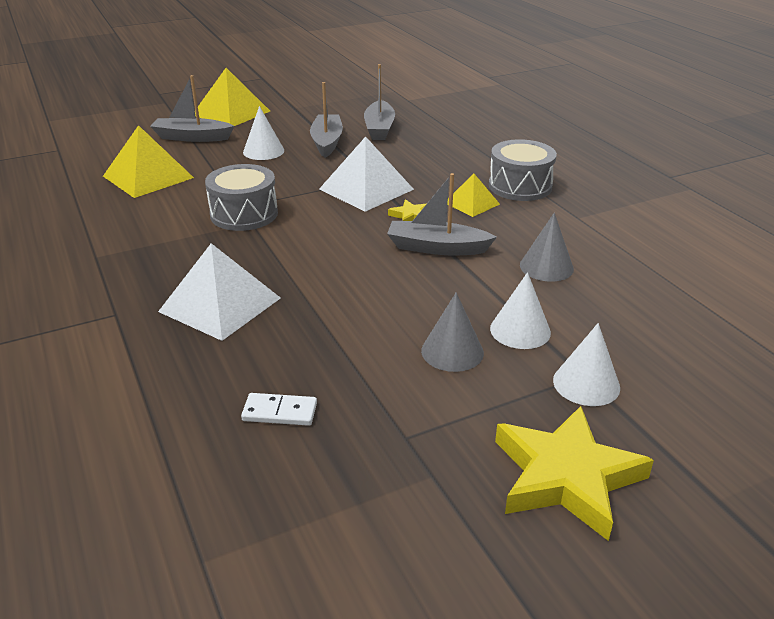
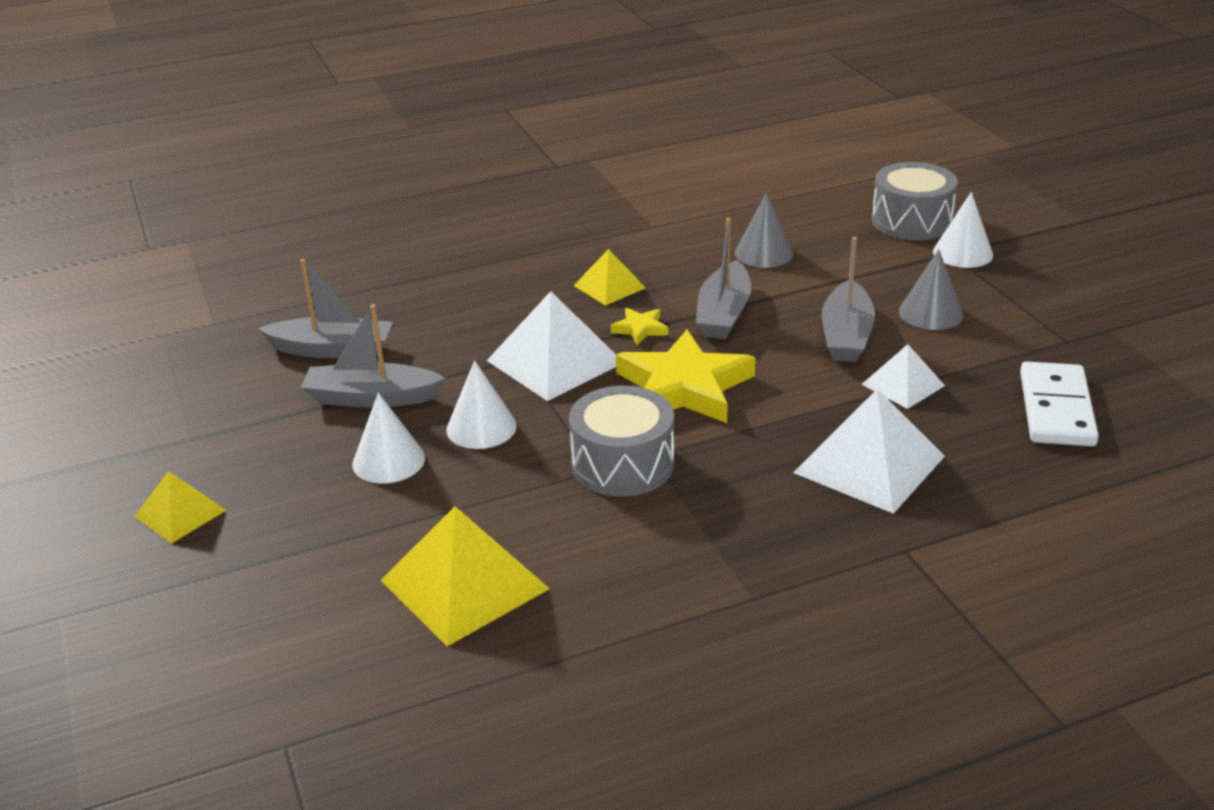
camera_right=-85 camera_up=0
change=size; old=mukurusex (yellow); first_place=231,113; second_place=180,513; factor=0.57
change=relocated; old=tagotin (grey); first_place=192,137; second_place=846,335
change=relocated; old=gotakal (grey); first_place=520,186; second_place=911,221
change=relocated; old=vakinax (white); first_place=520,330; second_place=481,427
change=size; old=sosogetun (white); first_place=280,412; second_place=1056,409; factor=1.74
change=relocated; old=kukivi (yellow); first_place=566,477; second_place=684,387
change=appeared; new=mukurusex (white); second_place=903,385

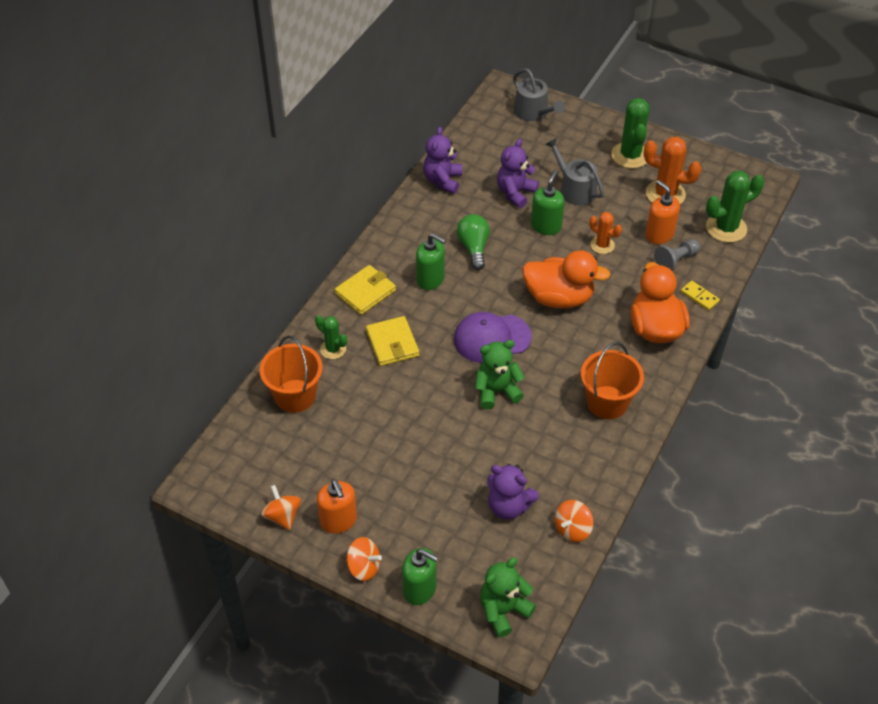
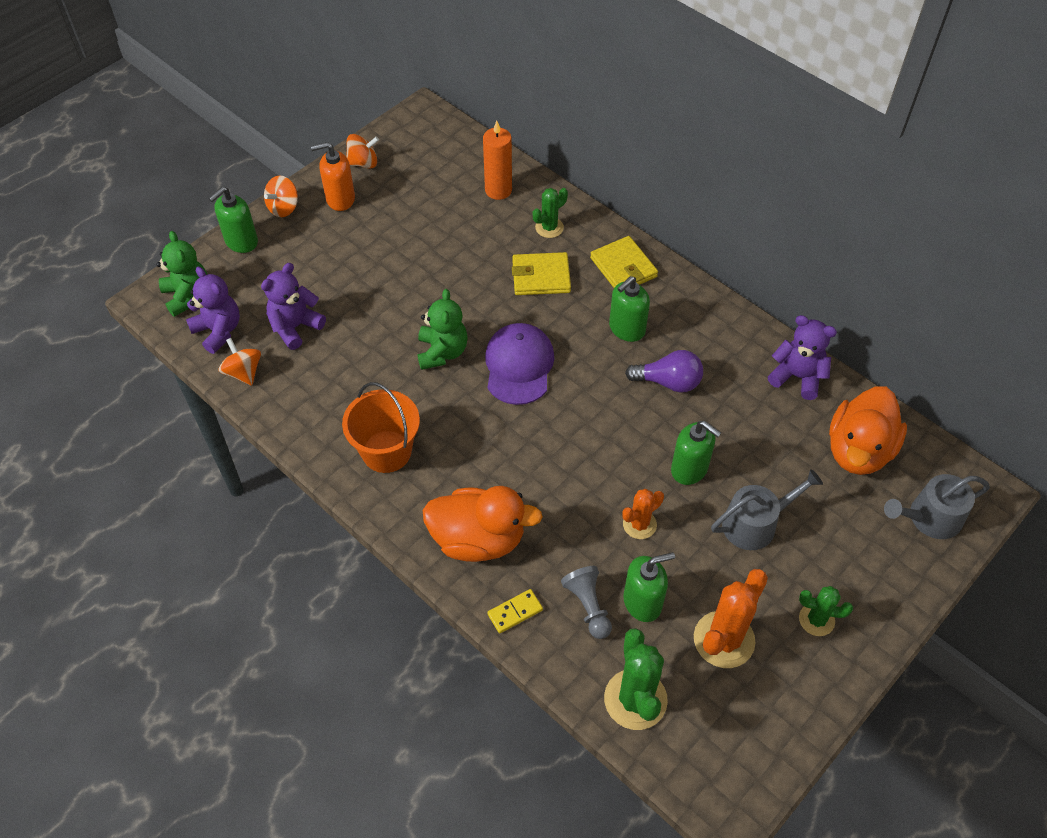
camera_right=105 camera_up=5
change=size; old=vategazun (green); first_place=630,155; second_place=816,620; factor=0.59
change=relocated; old=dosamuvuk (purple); first_place=515,193; second_place=218,331
change=colour; old=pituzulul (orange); new=pituzulul (green); first_place=659,235; second_place=642,602
change=colour; old=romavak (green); new=romavak (purple); first_place=474,248; second_place=668,382
change=relocated; old=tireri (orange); first_place=559,298; second_place=858,450
change=exchanged; old=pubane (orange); new=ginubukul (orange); first_place=295,396; second_place=498,190

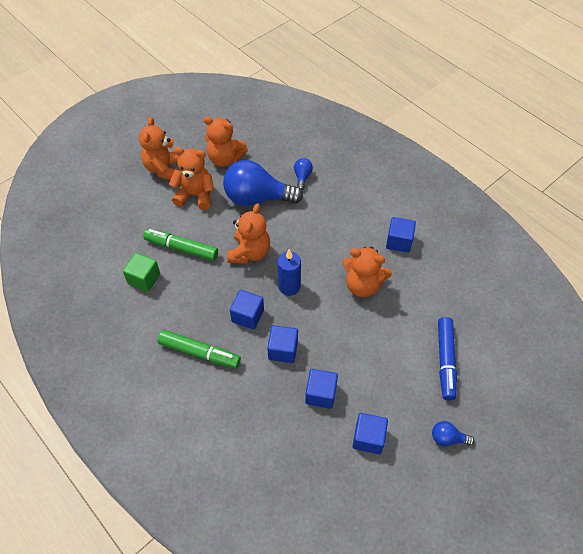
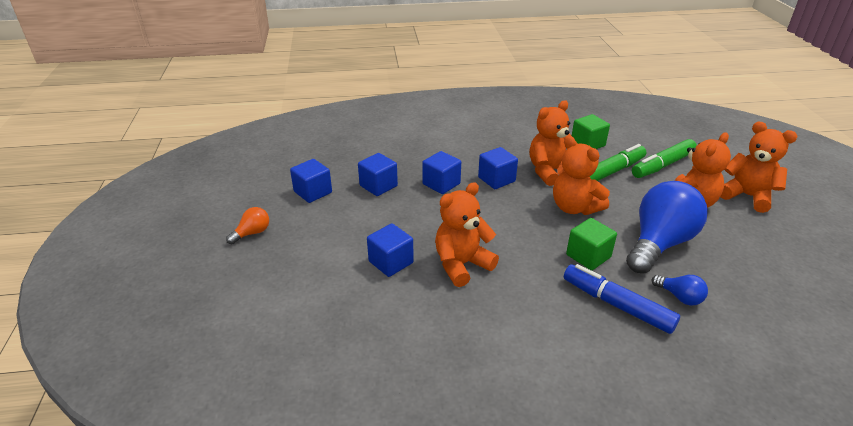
camera_right=125 camera_up=-20
change=relocated; old=dosamuvuk (orange); first_place=225,159; second_place=549,171
change=relocated; old=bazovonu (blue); first_place=399,241; second_place=391,262
change=missing; old=ginubukul (blue); first_place=289,286
change=relocated; old=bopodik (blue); first_place=445,361; second_place=617,305
change=relocated; old=bopodik (green); first_place=199,353; second_place=662,165
change=colour; old=romavak (blue); new=romavak (orange); first_place=447,438; second_place=252,233
change=appeared; new=bazovonu (green); second_place=588,256

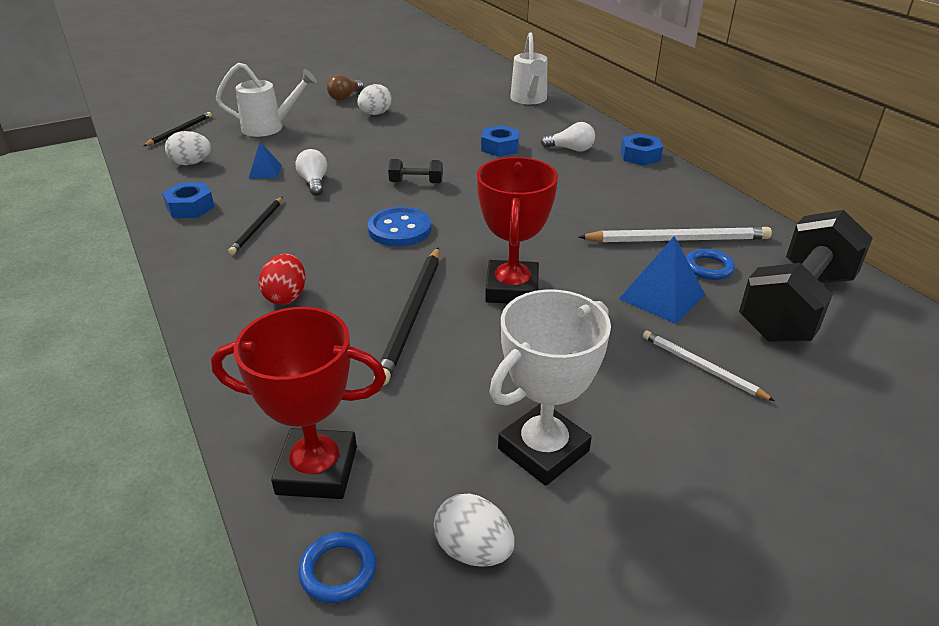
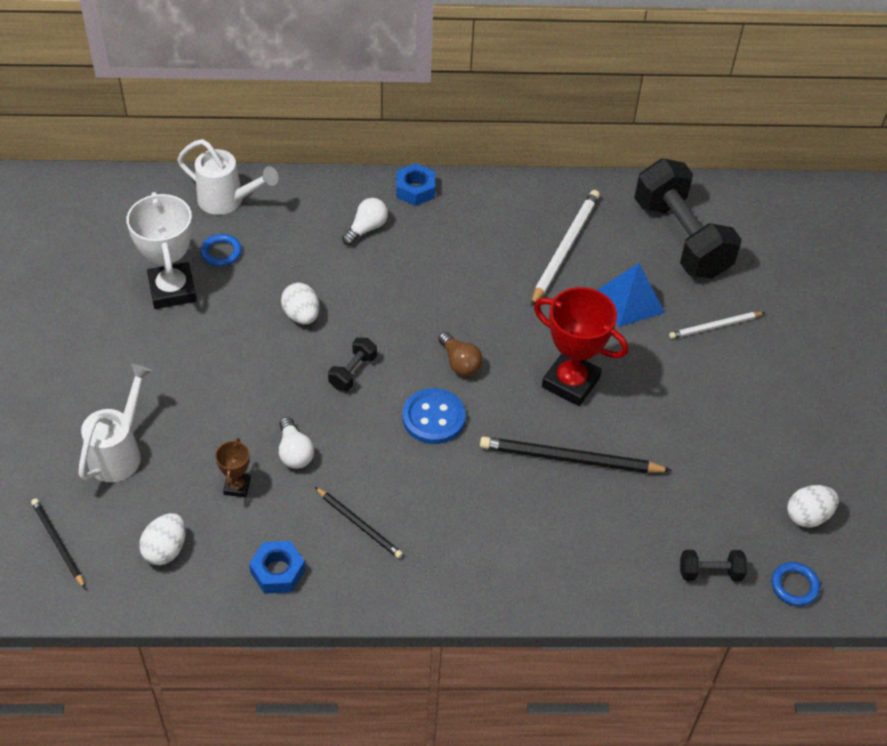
camera_right=-65 camera_up=15
change=relocated; old=romavak (brown); first_place=345,97; second_place=460,363
change=relocated; old=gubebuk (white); first_place=375,114; second_place=301,315
change=missing; old=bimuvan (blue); first_place=500,147
change=exchanged; old=mukurusex (blue); new=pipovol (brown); first_place=265,171; second_place=237,486
change=spun; old=romavak (white); first_place=314,182; second_place=294,452; degrees=-120
change=spun; old=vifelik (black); first_place=412,315; second_place=570,459; degrees=150
change=relocated; old=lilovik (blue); first_place=708,267; second_place=221,252
change=missing; old=gubebuk (red); first_place=286,296
change=relocated; old=pipovol (white); first_place=543,450; second_place=172,290
change=exchanged; old=pipovol (red); new=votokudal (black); first_place=317,470; second_place=710,572

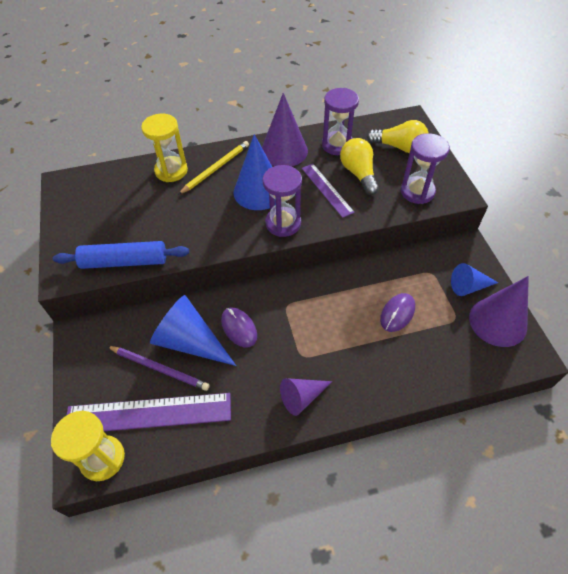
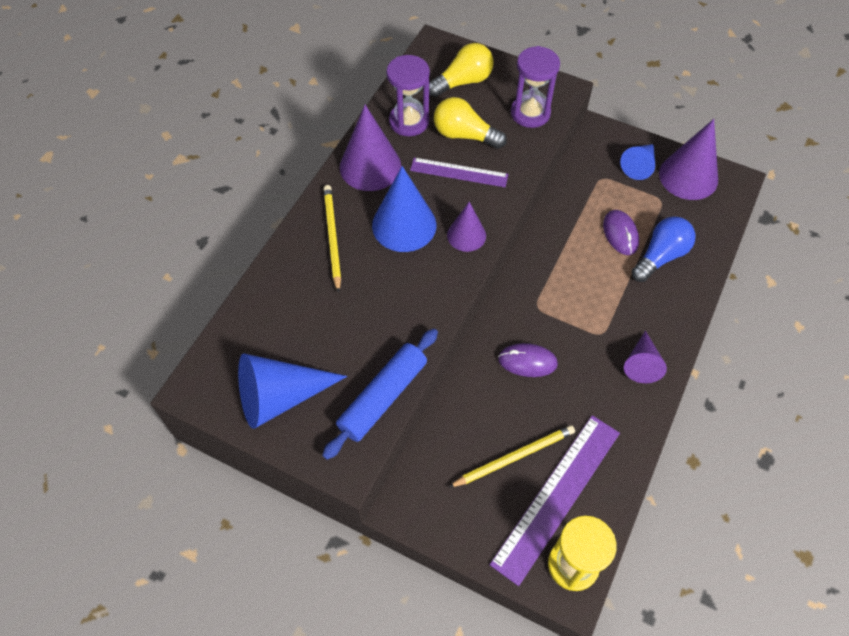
camera_right=-50 camera_up=5
change=missing; old=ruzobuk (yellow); first_place=171,171
change=exchanged; old=ruzobuk (purple); new=vakinax (purple); first_place=283,223; second_place=466,235
change=relocated; old=vakinax (blue); first_place=190,341; second_place=280,397
change=colour; old=vifelik (purple); new=vifelik (yellow); first_place=159,368; second_place=514,457
change=appeared; new=romavak (blue); second_place=660,256

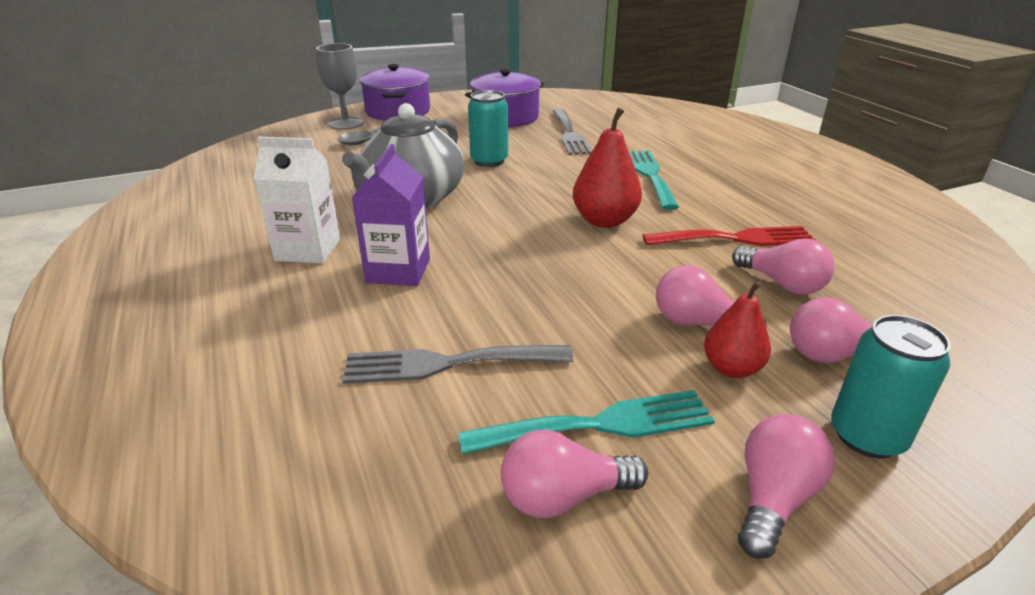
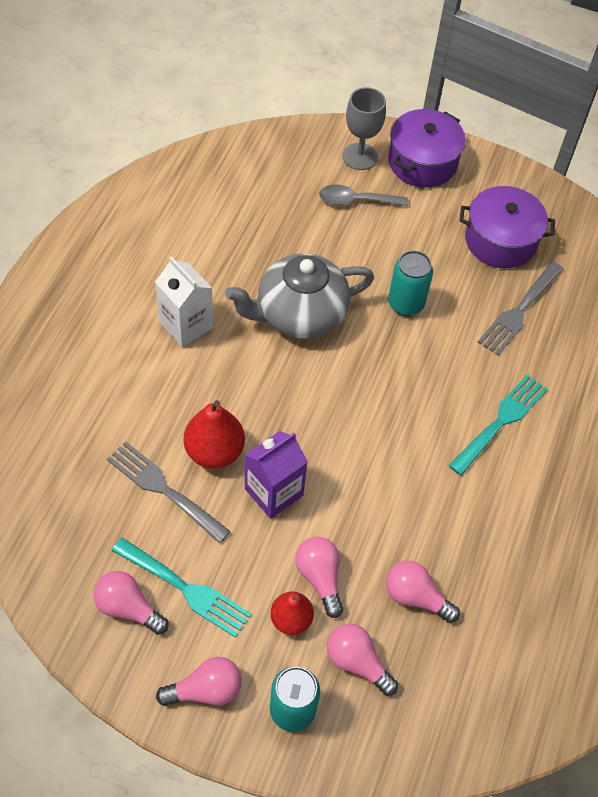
camera_right=40 camera_up=25
change=relocated; old=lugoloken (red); first_place=604,221; second_place=214,451
change=relocated; old=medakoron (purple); first_place=398,271; second_place=274,492
change=missing; old=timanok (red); first_place=736,238
change=spun; old=romavak (pink); first_place=782,284; second_place=416,597; degrees=120

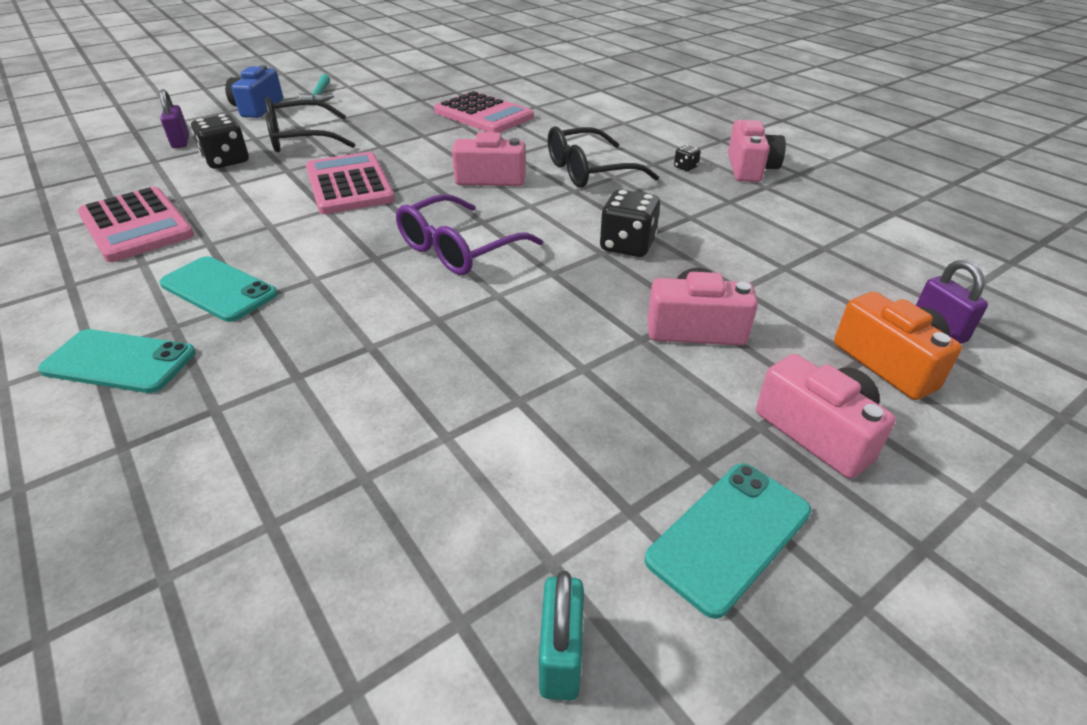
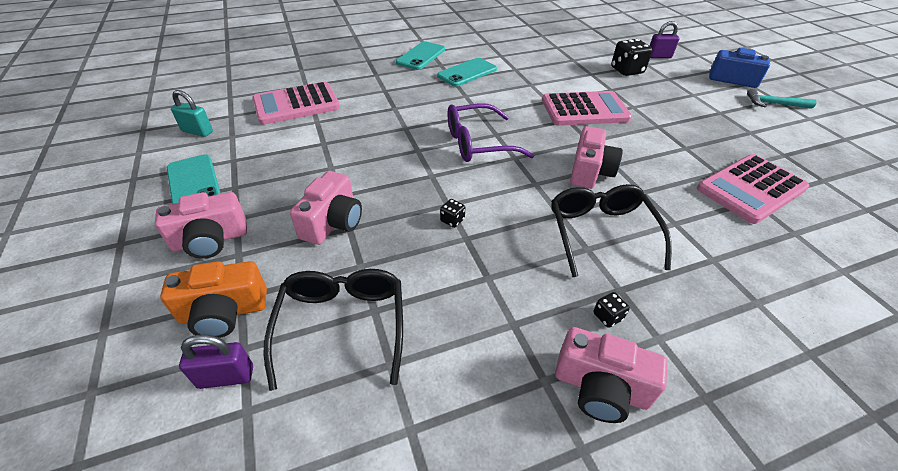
camera_right=105 camera_up=5
change=relocated; old=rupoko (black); first_place=302,139; second_place=342,326
change=relocated; old=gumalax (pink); first_place=136,225; second_place=296,104
change=size; old=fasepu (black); first_place=627,245; second_place=452,220; factor=0.48
change=spun; old=rupoko (purple); first_place=460,248; second_place=479,143; degrees=-75

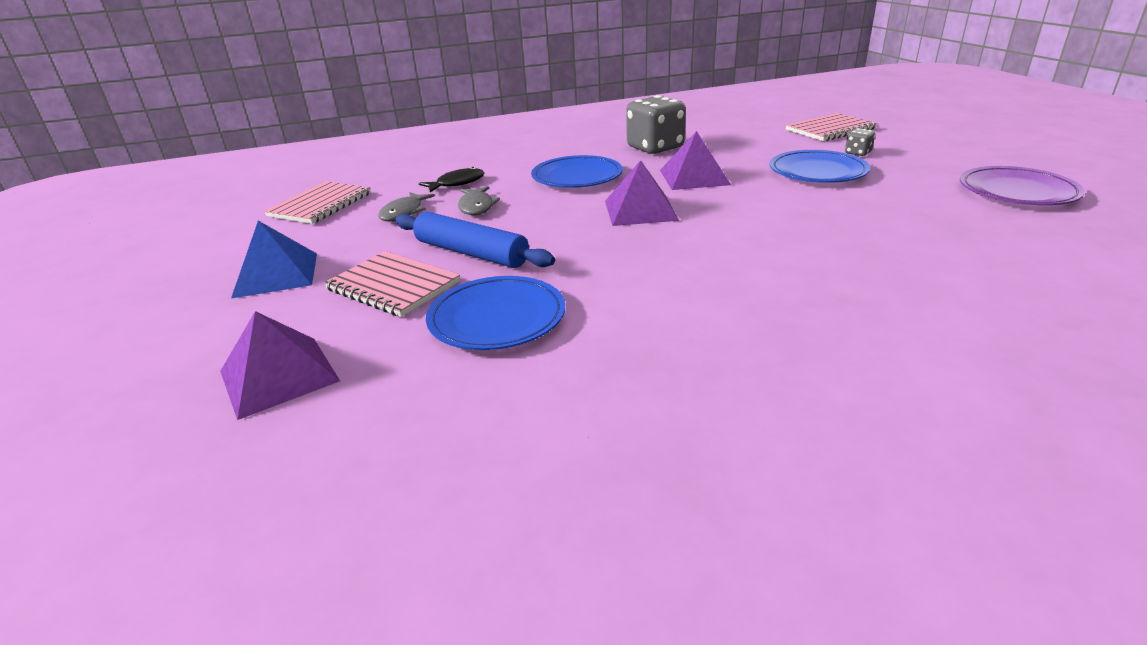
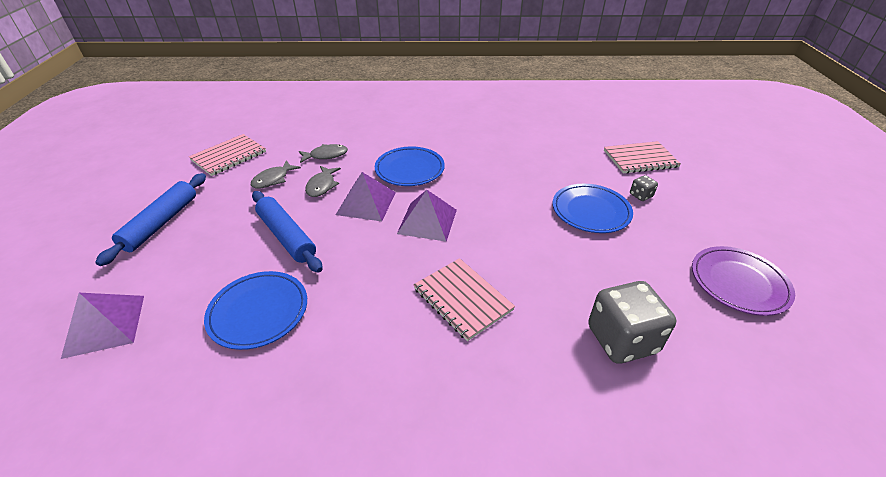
camera_right=15 camera_up=10
change=relocated; old=fasepu (grey); first_place=655,148; second_place=621,339
change=relocated; old=mukurusex (purple); first_place=694,177; second_place=366,203
change=colour; old=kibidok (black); new=kibidok (grey); first_place=457,183; second_place=326,155
change=exchanged; old=mukurusex (blue); new=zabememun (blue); first_place=276,274; second_place=161,223
change=relocated; old=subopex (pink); first_place=393,286; second_place=462,299

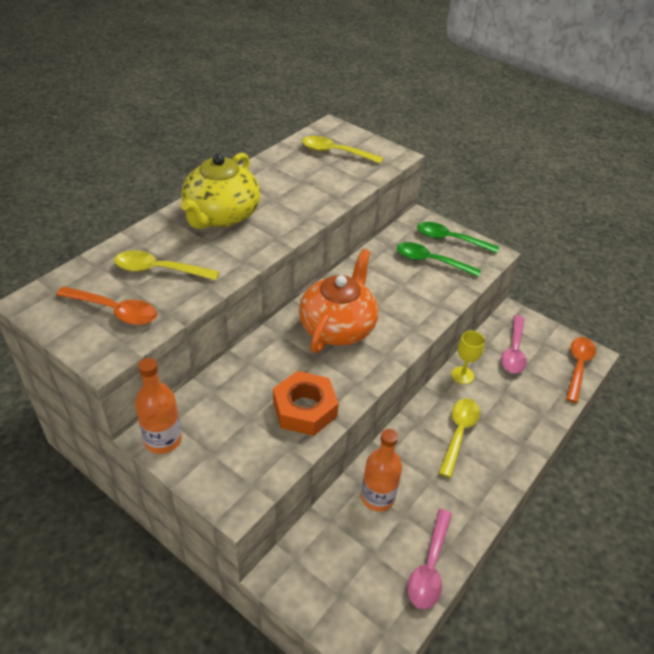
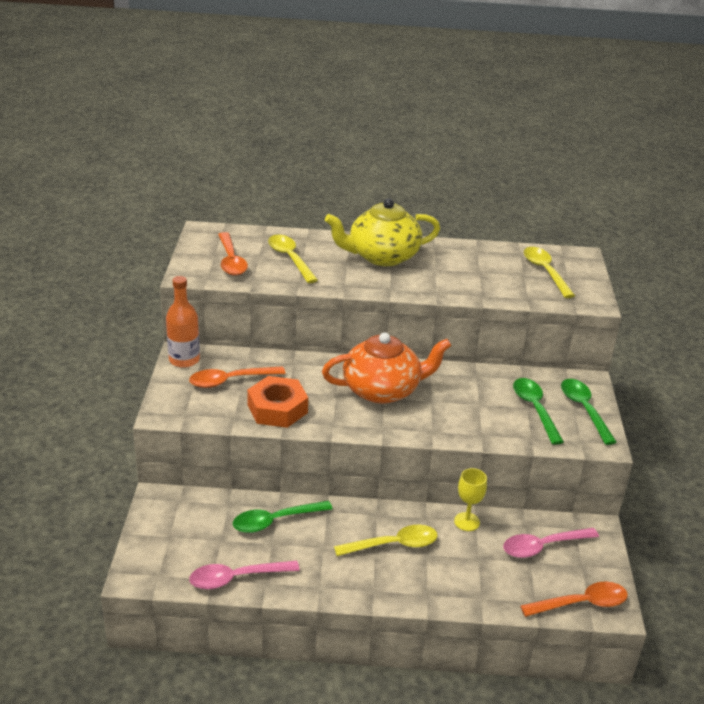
camera_right=55 camera_up=-10
change=exchanged; old=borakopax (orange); new=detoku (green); first_place=377,497; second_place=275,521
change=appeared; new=detoku (orange); second_place=230,381

